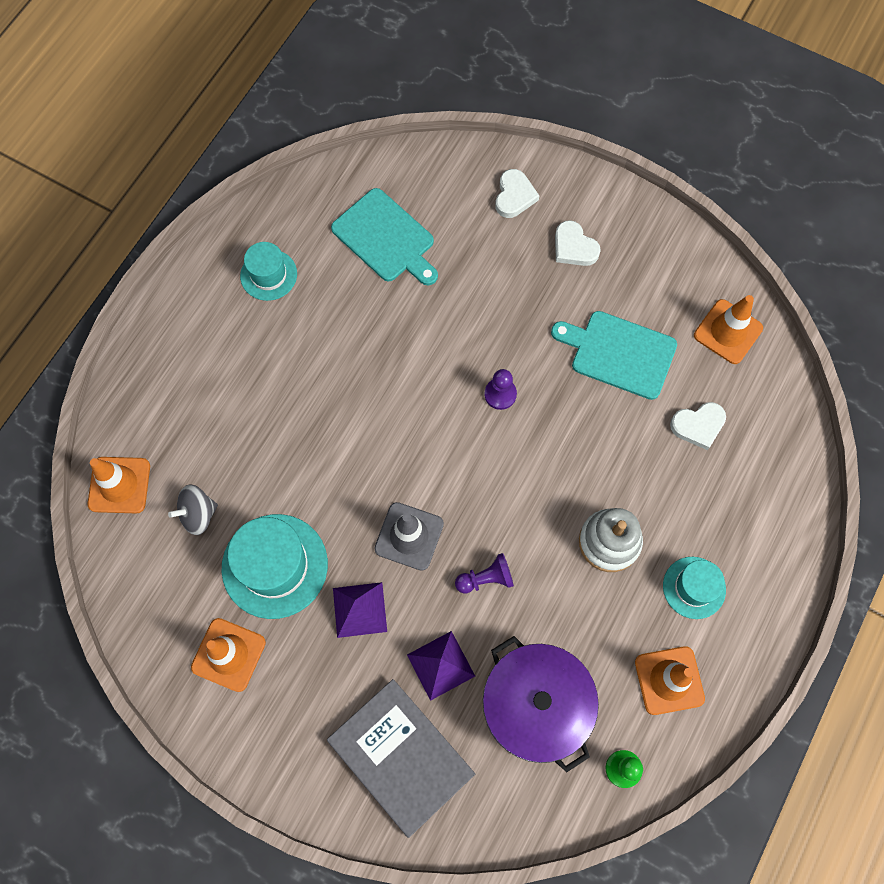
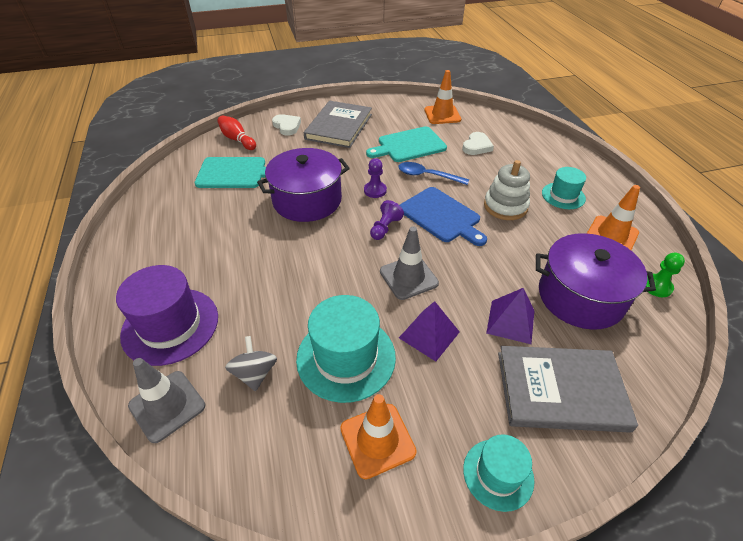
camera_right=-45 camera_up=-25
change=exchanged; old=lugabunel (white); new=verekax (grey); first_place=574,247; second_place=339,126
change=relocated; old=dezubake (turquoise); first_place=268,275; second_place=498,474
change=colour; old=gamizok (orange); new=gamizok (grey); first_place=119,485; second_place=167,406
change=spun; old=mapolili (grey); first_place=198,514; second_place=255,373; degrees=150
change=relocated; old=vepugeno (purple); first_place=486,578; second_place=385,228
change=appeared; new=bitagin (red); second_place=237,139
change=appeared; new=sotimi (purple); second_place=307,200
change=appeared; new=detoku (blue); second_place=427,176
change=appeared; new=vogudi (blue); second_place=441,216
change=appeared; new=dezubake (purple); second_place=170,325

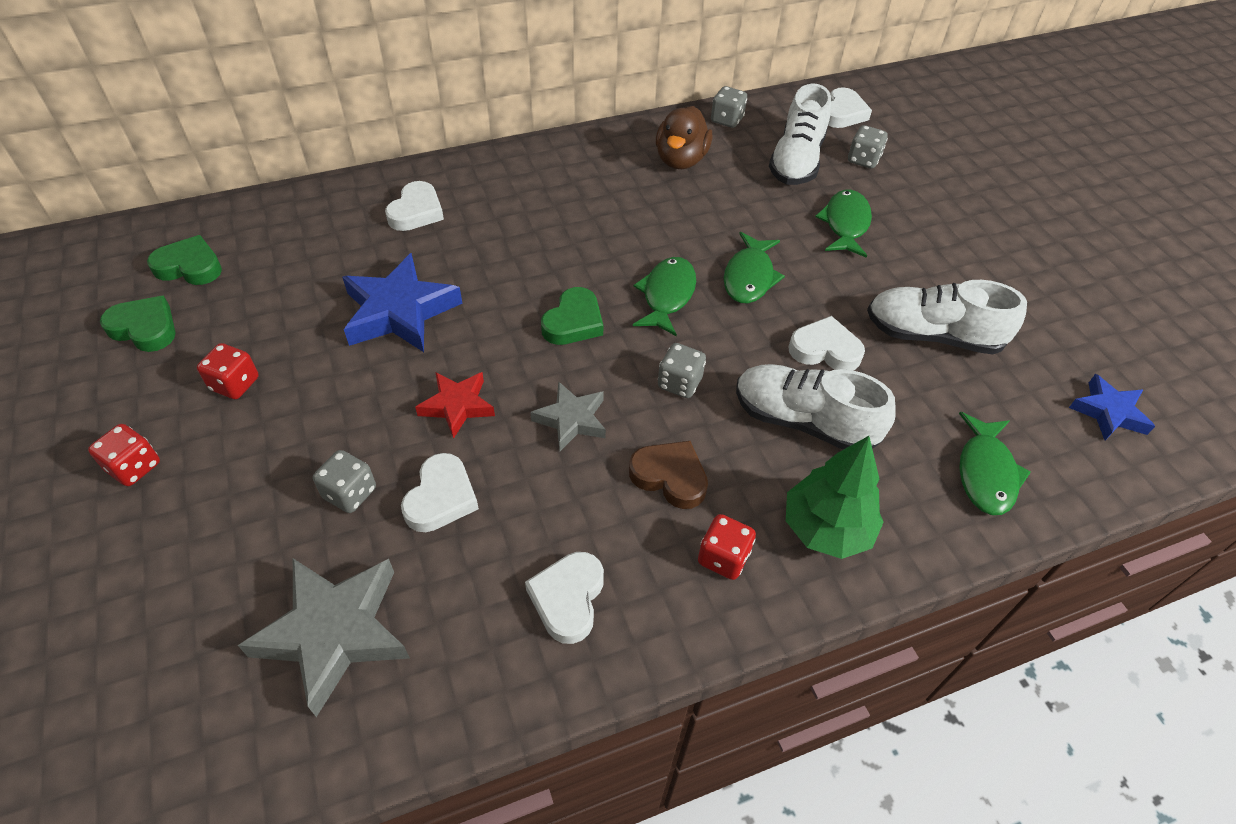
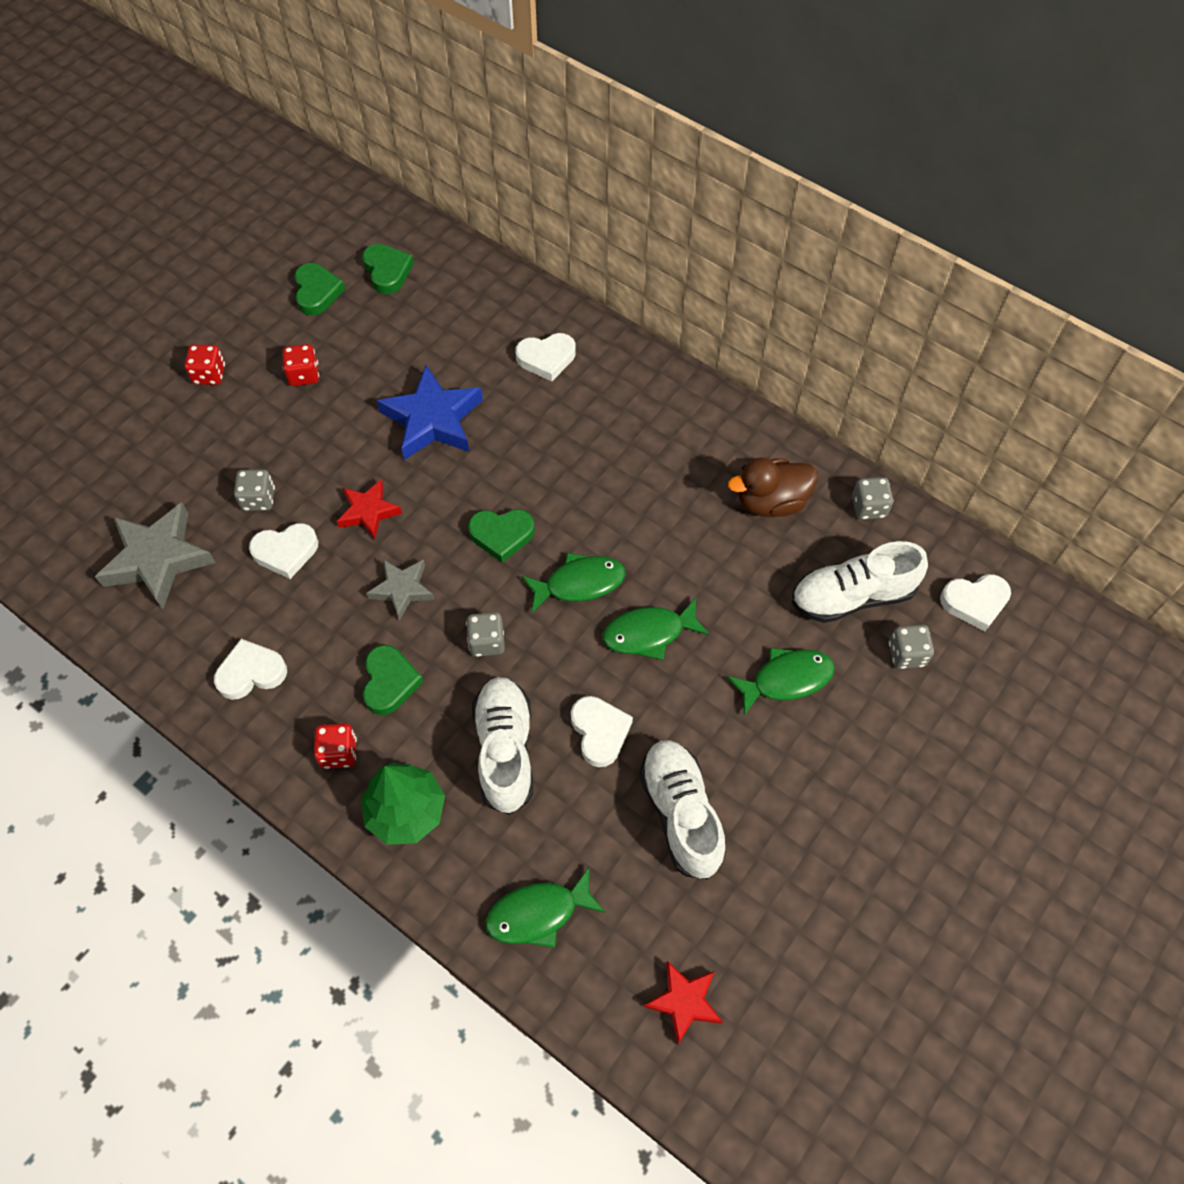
camera_right=60 camera_up=10
change=colour; old=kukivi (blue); new=kukivi (red); first_place=1108,412; second_place=684,1002
change=colour; old=lugabunel (brown); new=lugabunel (green); first_place=670,477; second_place=389,682

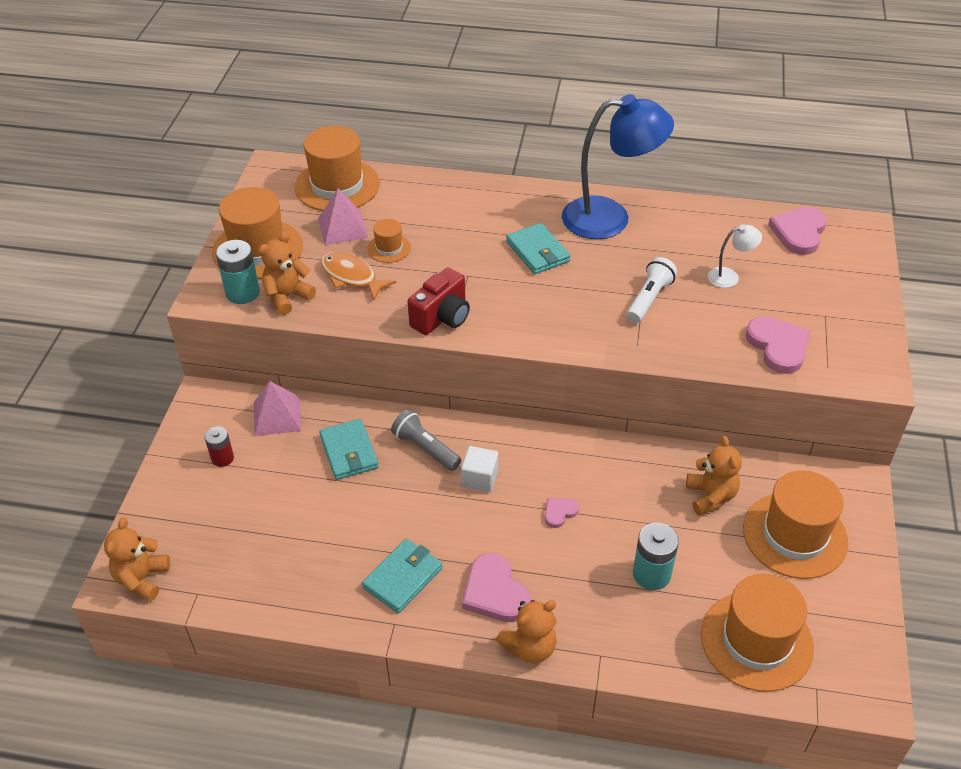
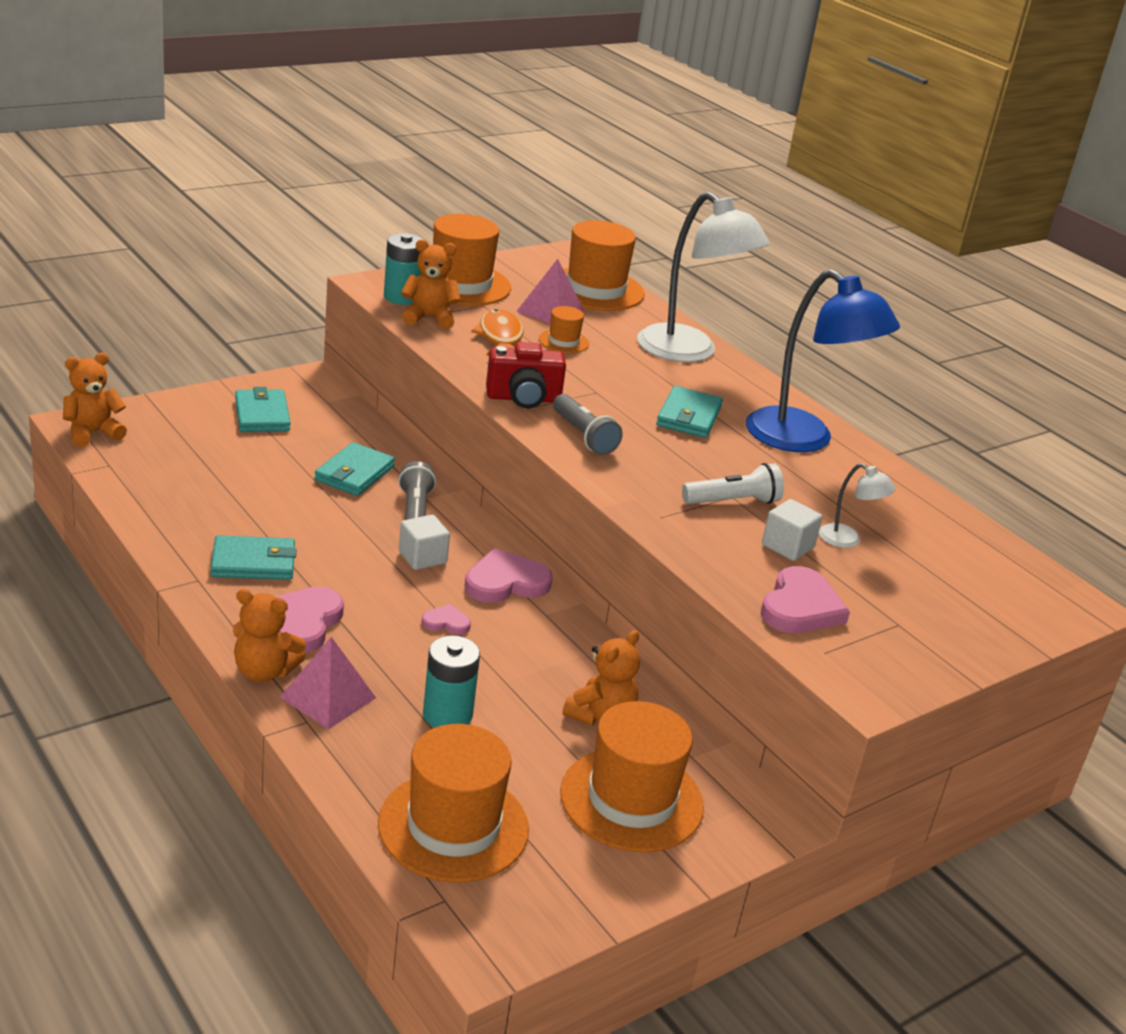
camera_right=40 camera_up=-15
change=relocated; old=lugabunel (pink); first_place=799,232; second_place=505,582
change=relocated; old=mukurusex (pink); first_place=277,416; second_place=328,697
change=exchanged; old=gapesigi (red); new=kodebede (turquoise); first_place=222,458; second_place=262,415
change=appeared; new=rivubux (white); second_place=689,352
change=appeared; new=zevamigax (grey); second_place=583,436
change=appeared; new=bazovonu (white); second_place=787,546

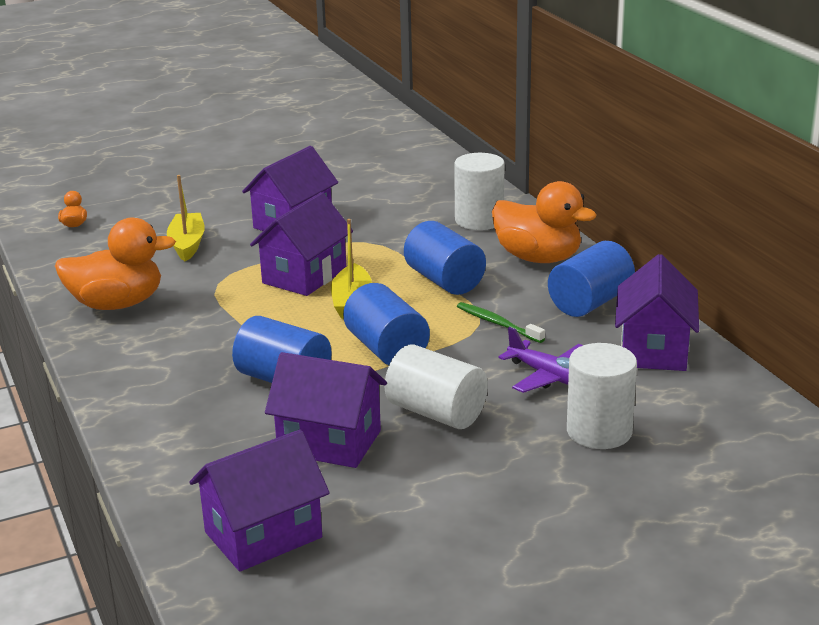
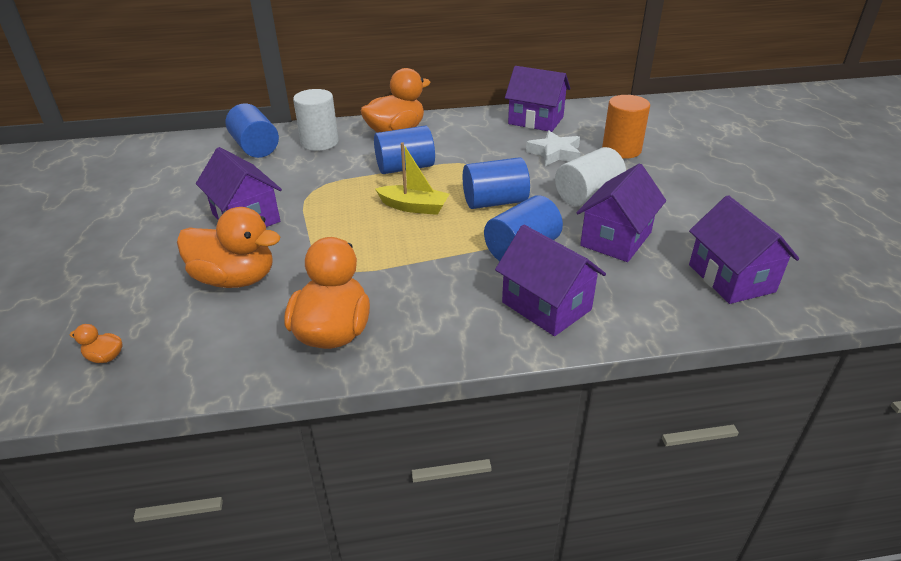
camera_right=-75 camera_up=10
change=exchanged; old=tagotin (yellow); new=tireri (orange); first_place=187,244; second_place=235,279
change=relocated; old=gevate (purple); first_place=304,276; second_place=546,306
change=relocated; old=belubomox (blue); first_place=590,302; second_place=255,147
change=missing; old=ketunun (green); first_place=497,323
change=exchanged; old=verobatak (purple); new=kukivi (white); first_place=549,377; second_place=555,153
change=colour; old=belubomox (white); new=belubomox (orange); first_place=599,431; second_place=621,150

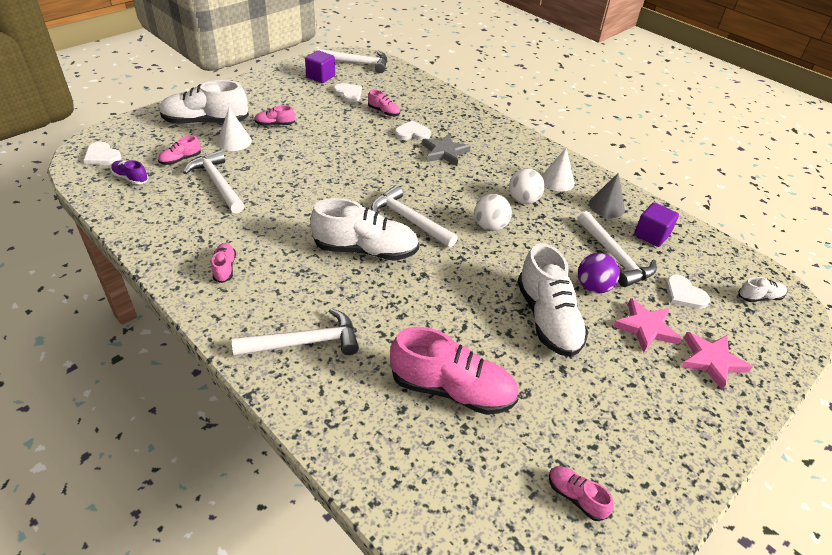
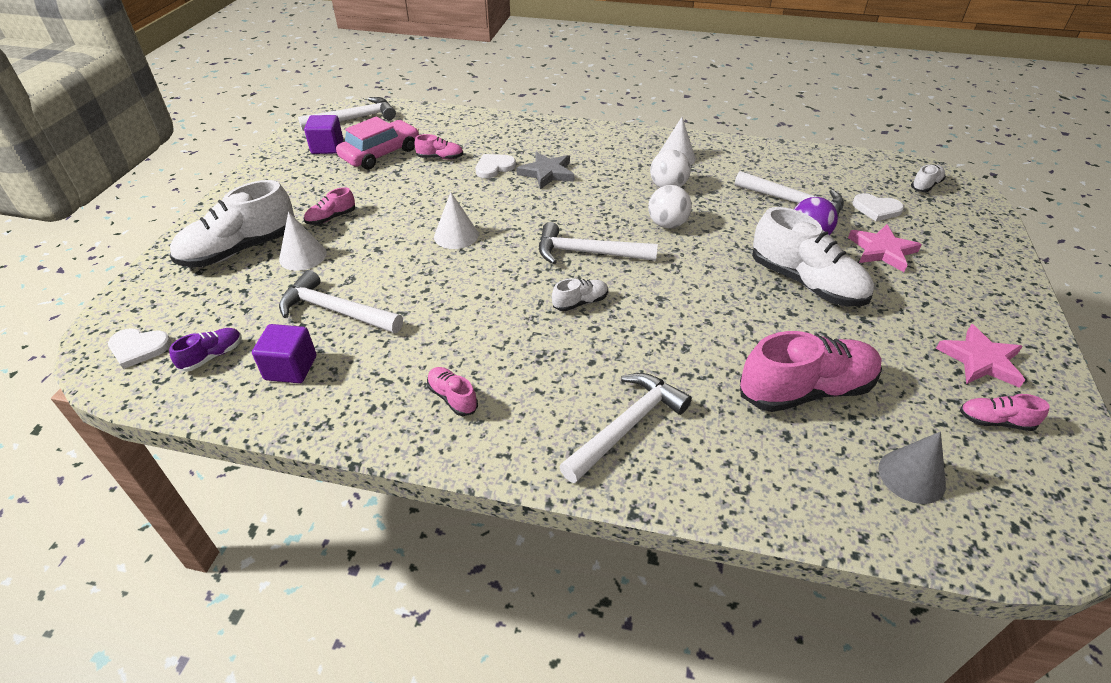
camera_right=-30 camera_up=0
change=exchanged; old=lugabunel (white); new=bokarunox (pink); first_place=348,94; second_place=380,153
change=missing; old=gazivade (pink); first_place=180,160
change=spun; old=gazivade (purple); first_place=131,178; second_place=212,356; degrees=135
change=relocated; old=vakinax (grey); first_place=606,206; second_place=911,476
change=size; old=gazivade (white); first_place=366,250; second_place=580,302; factor=0.47
change=relocated; old=bazovonu (purple); first_place=651,235; second_place=291,368
change=relocated; old=kukivi (pink); first_place=711,361; second_place=980,360
change=appeared; new=vakinax (white); second_place=456,235

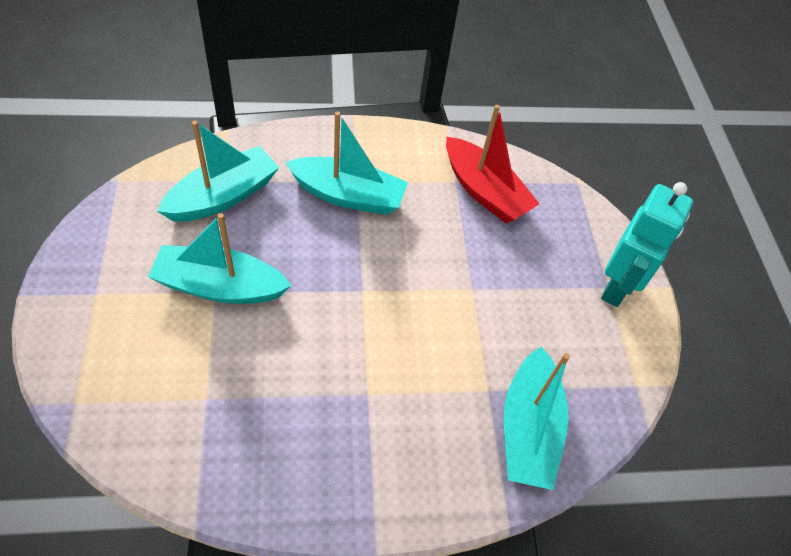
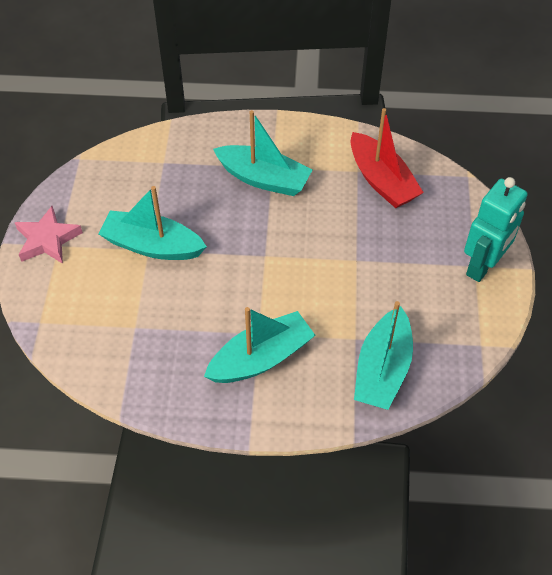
camera_right=15 camera_up=0
change=relocated; old=tagotin (turquoise); first_place=223,196; second_place=261,358
change=appeared; new=kukivi (pink); second_place=47,239

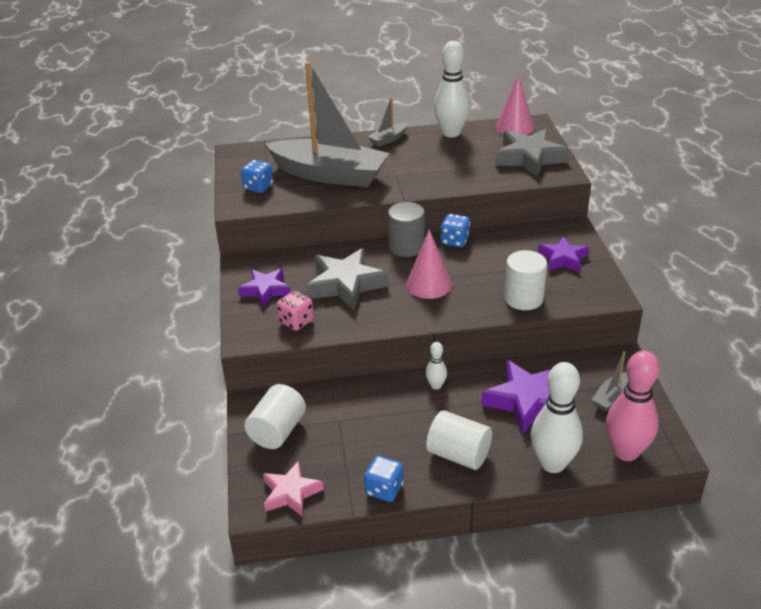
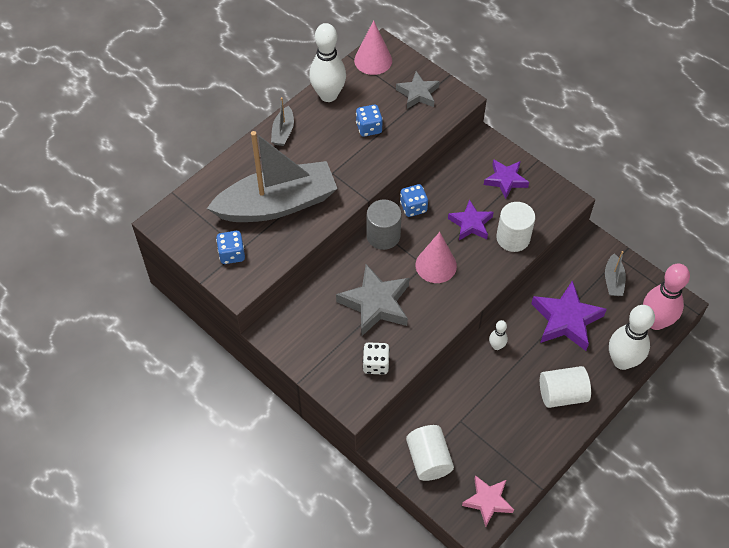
camera_right=-40 camera_up=20
change=size; old=kukivi (grey); first_place=530,158; second_place=418,93; factor=0.63
change=relocated; old=kukivi (purple); first_place=266,290; second_place=471,224
change=colour; old=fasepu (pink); new=fasepu (white); first_place=296,321; second_place=376,364
change=relocated; old=fasepu (blue); first_place=384,489; second_place=369,128

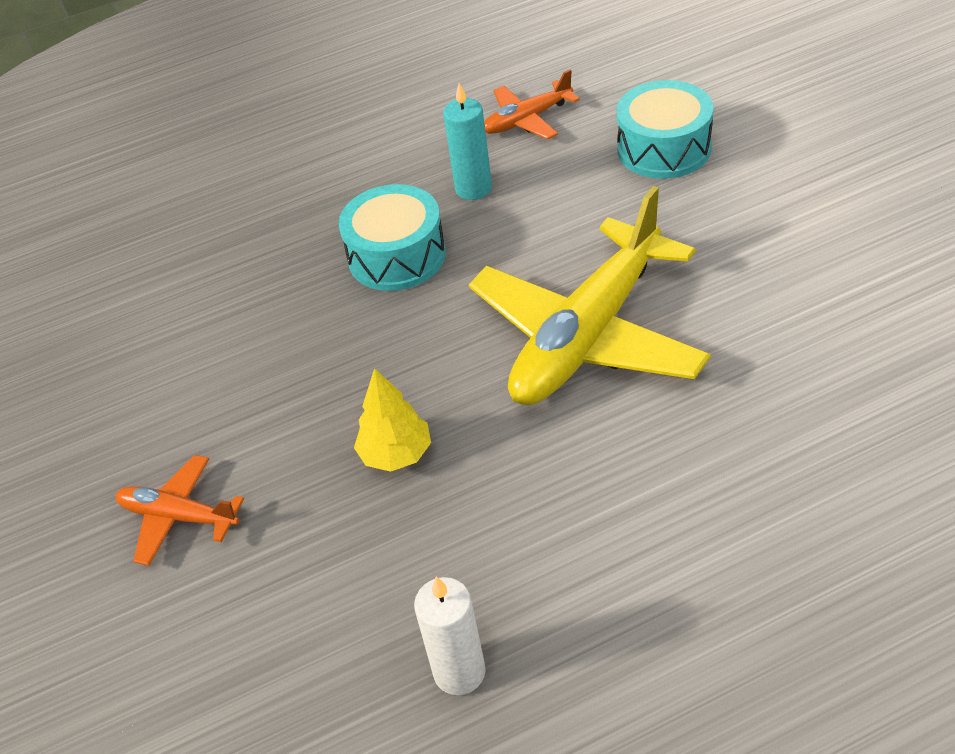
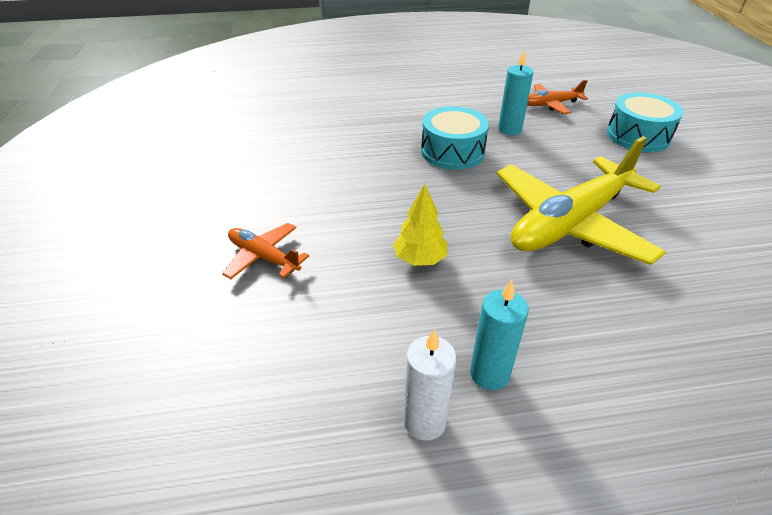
camera_right=10 camera_up=-5
change=appeared; new=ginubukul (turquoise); second_place=489,374

